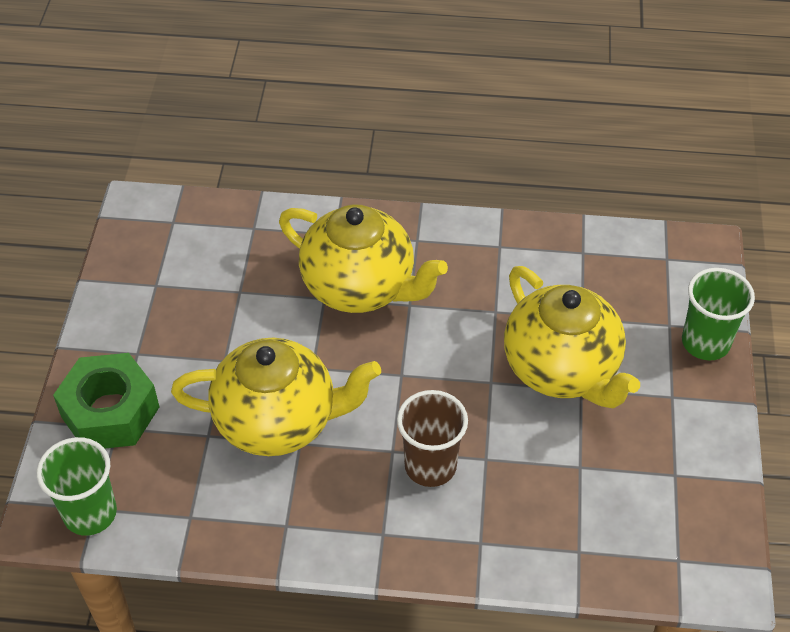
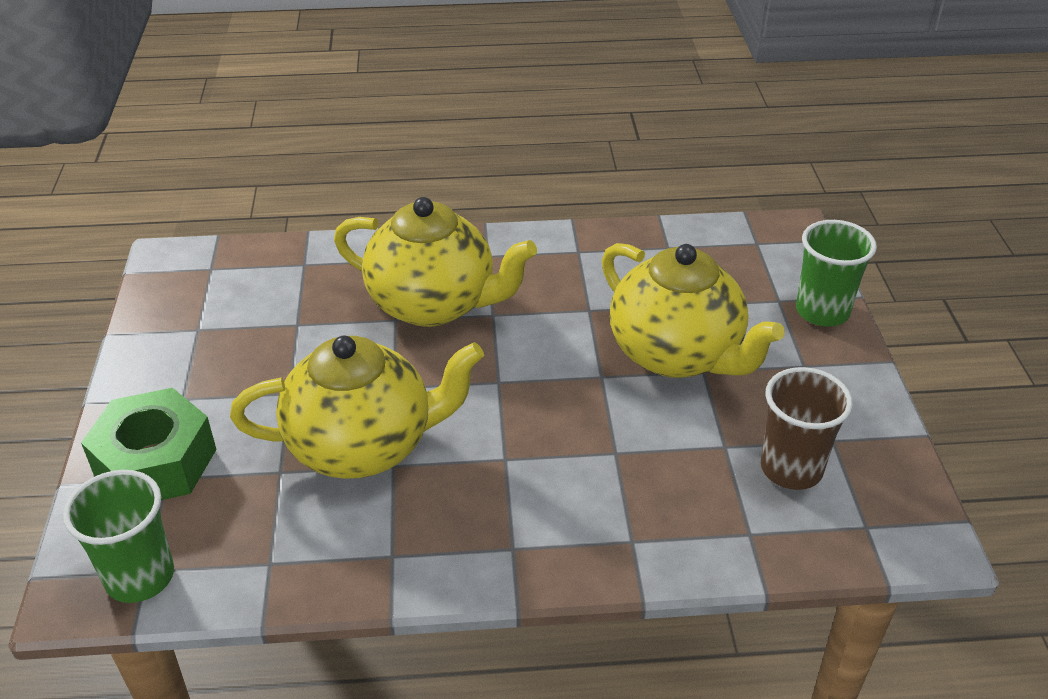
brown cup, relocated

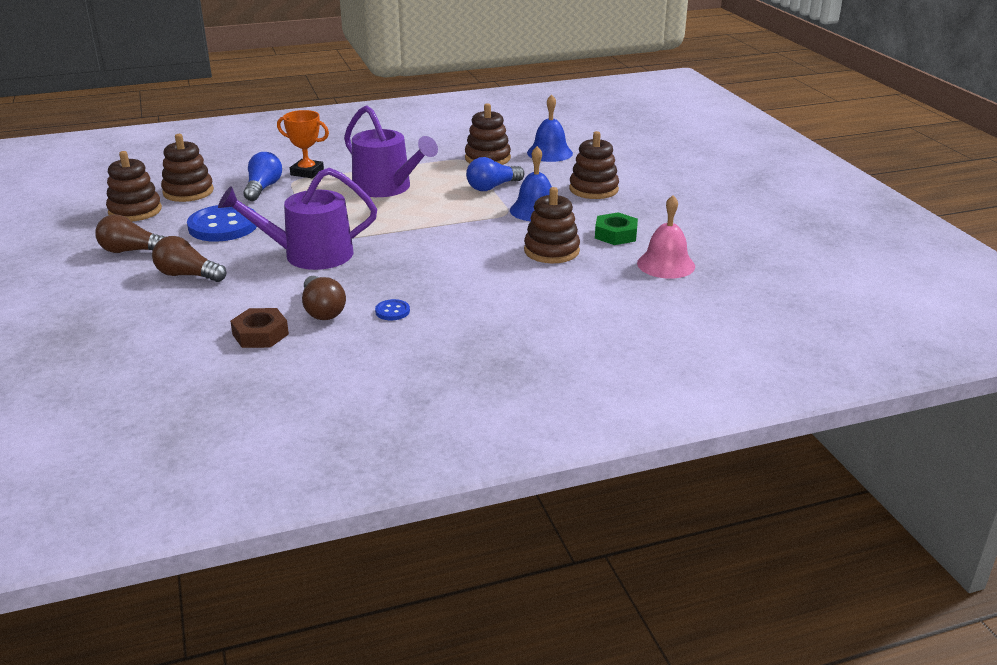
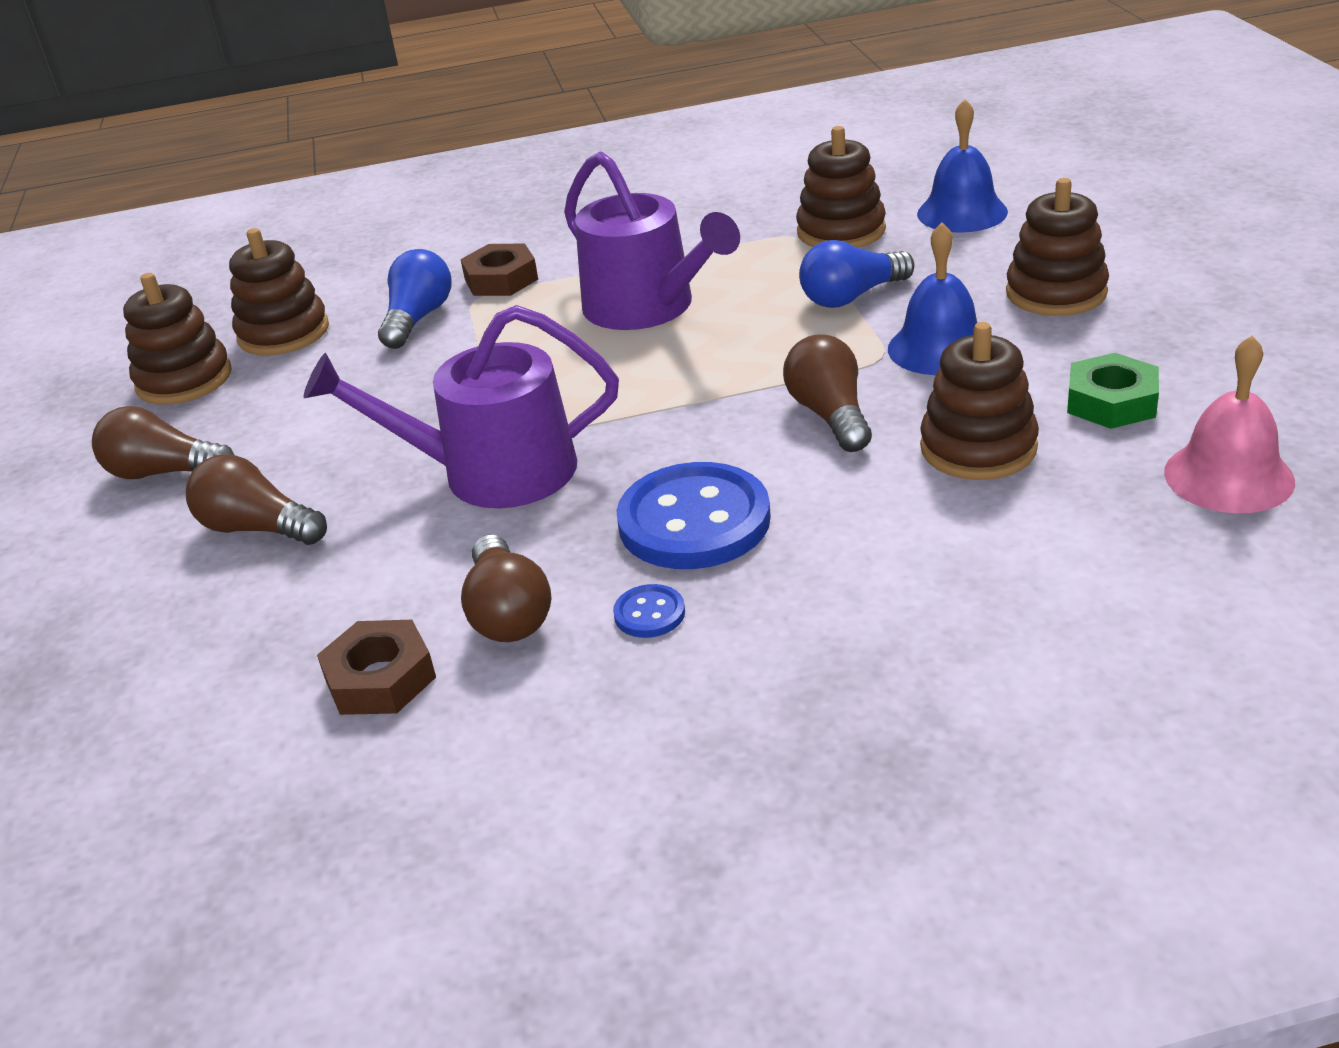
orange trophy => brown nut (no. 2 from left)
blue button (no. 1 from left in the first image) => blue button (no. 2 from left), relocated
nothing => brown light bulb (no. 4 from left)

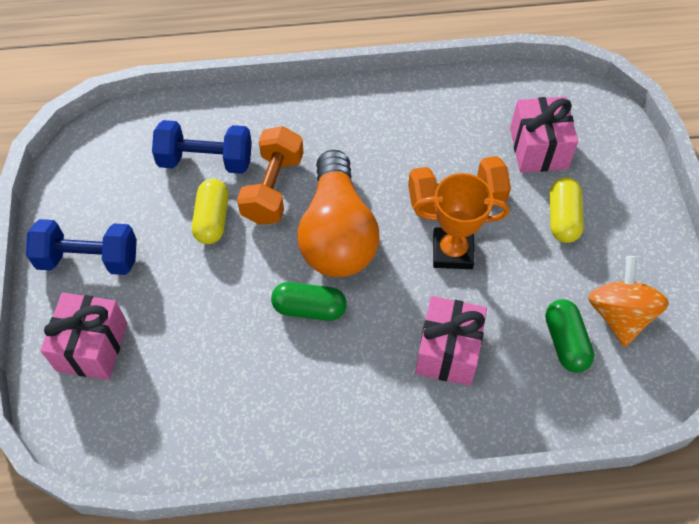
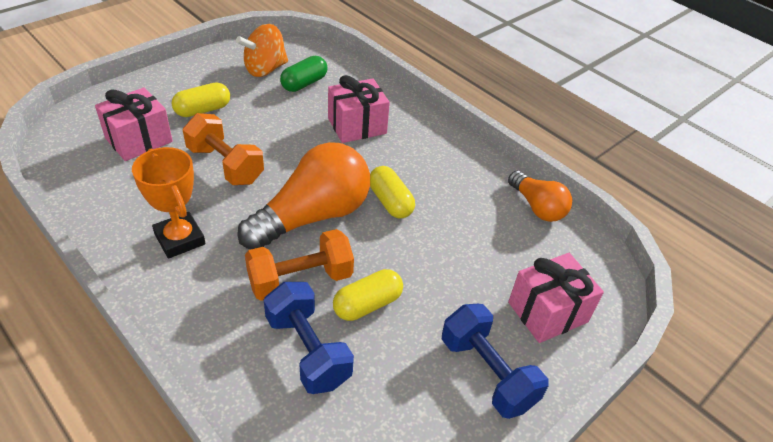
orange trophy, relocated
green capsule (no. 1 from left) => yellow capsule (no. 3 from left)
nothing => orange light bulb (no. 2 from left)

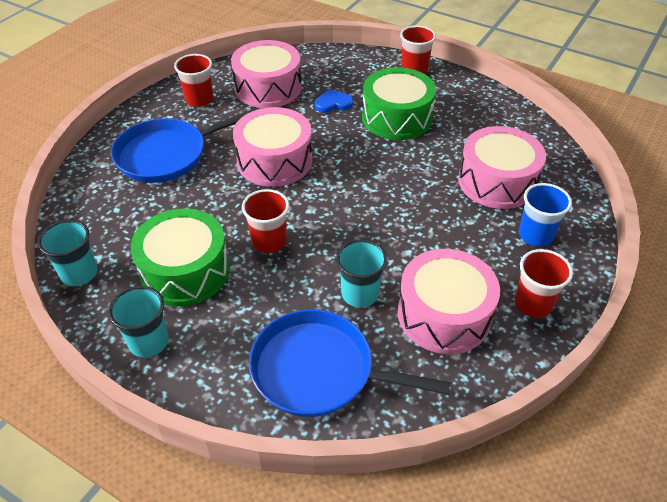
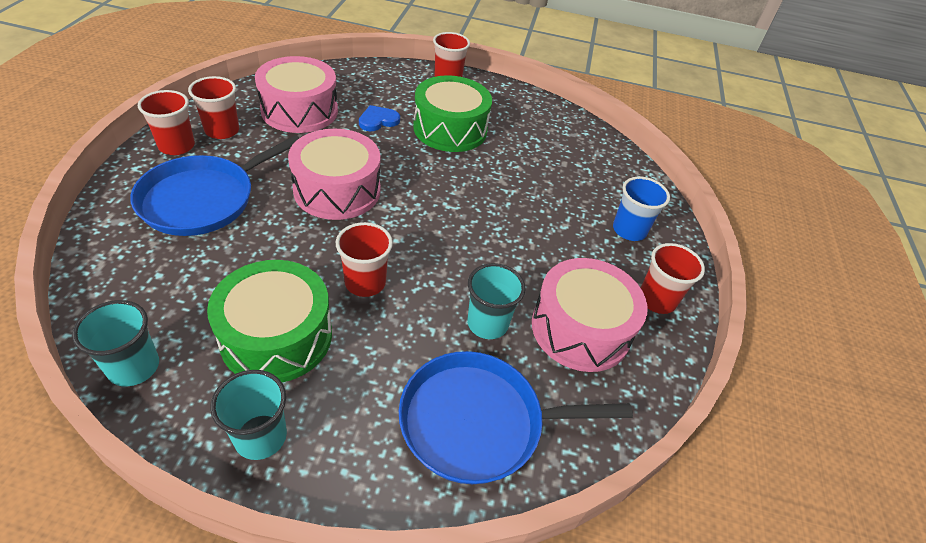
nothing => red cup (no. 1 from left)
pink drum (no. 4 from left) => nothing

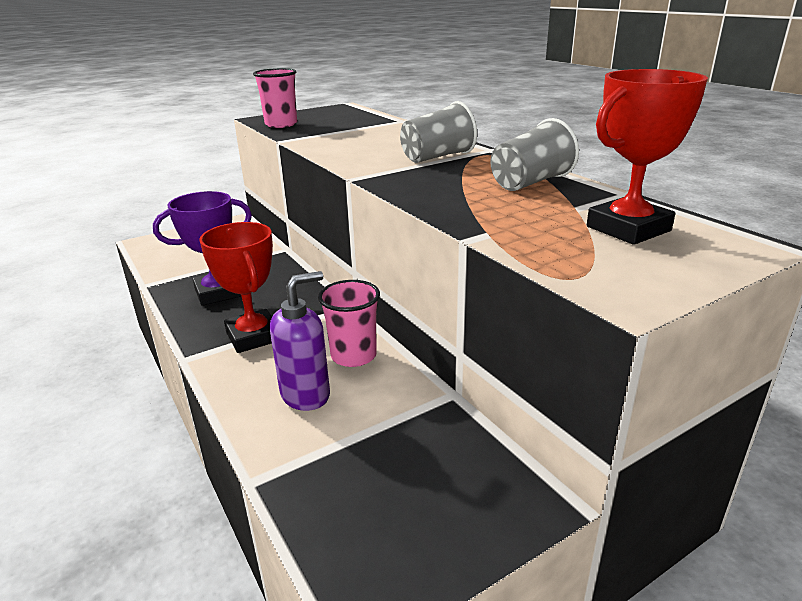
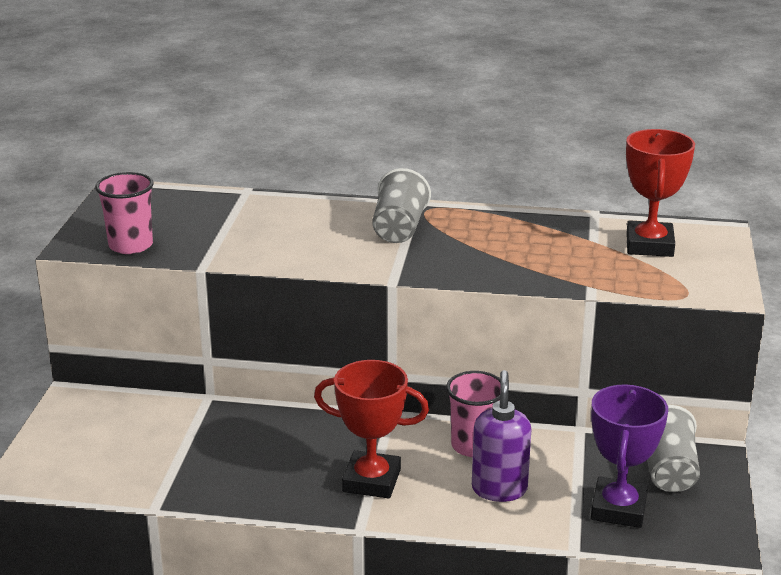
purple trophy, relocated
grey cup (no. 2 from left), relocated

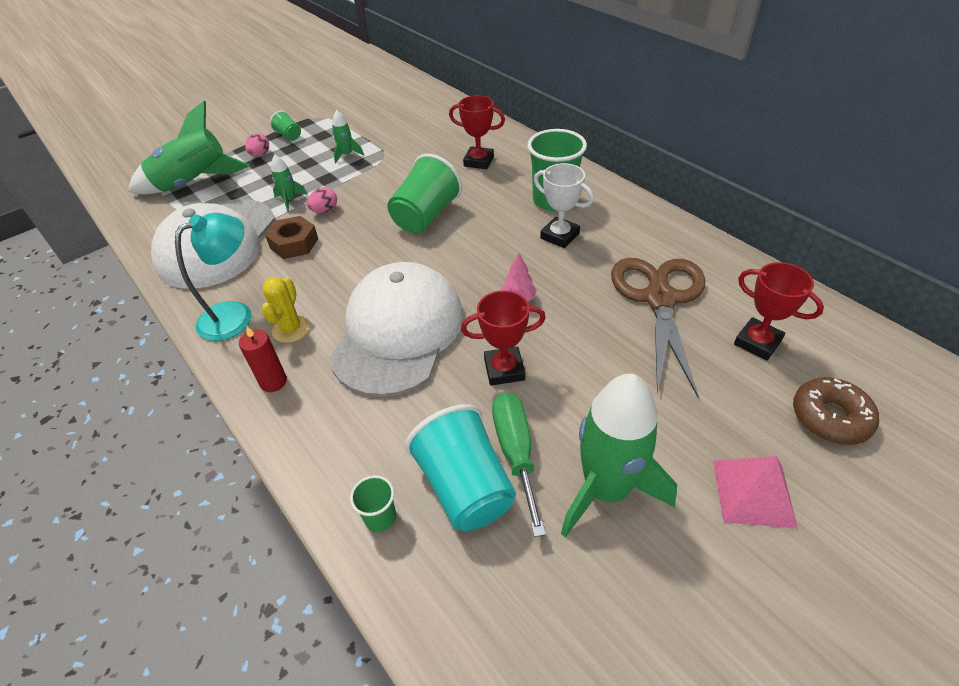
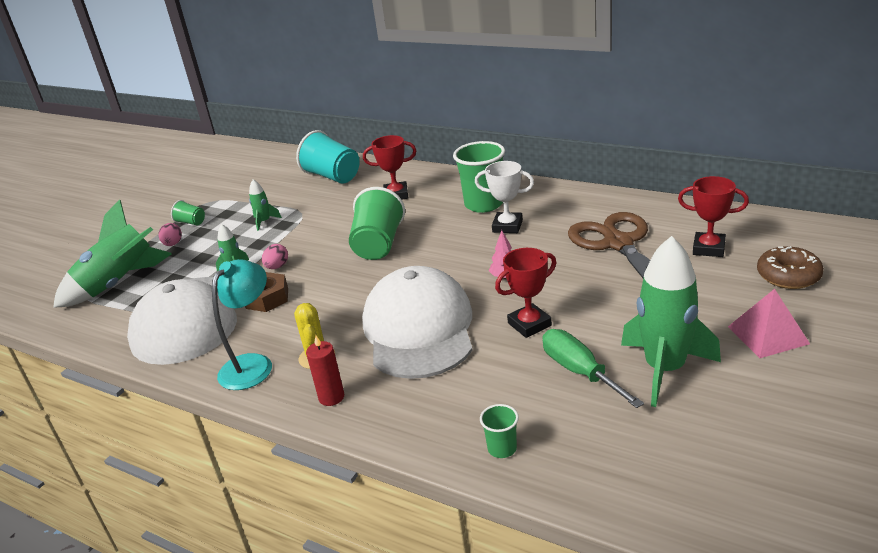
turquoise cup, relocated

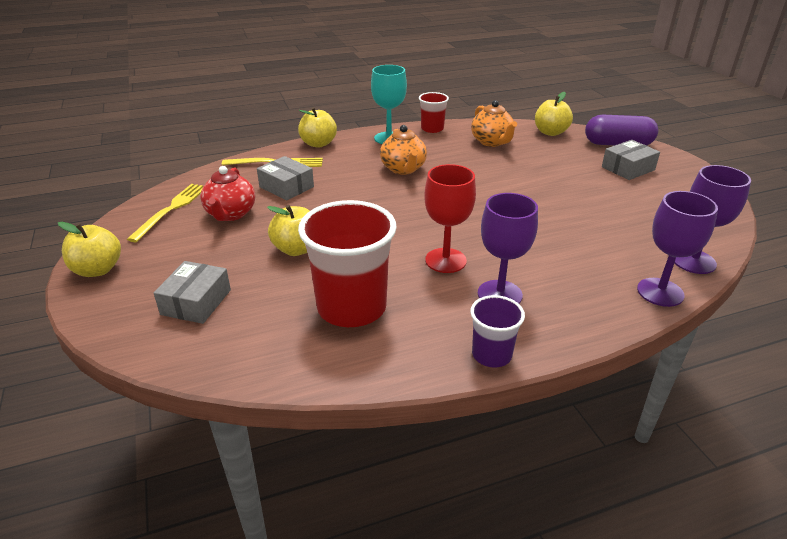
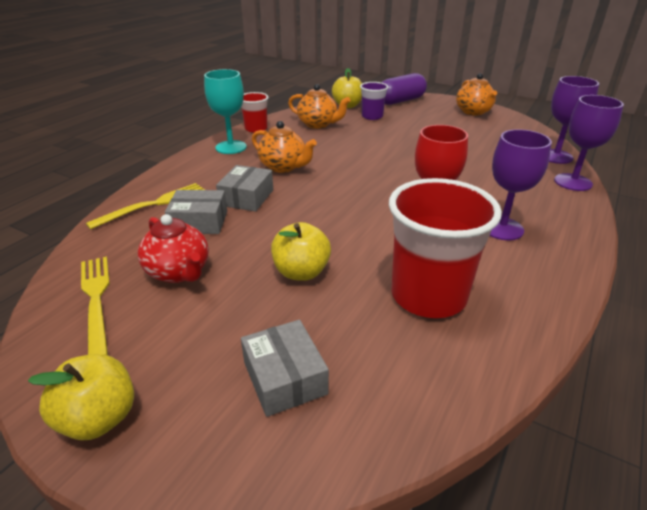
grey box (no. 3 from left in the first image) => grey box (no. 2 from left), relocated
purple cup, relocated
nothing => orange teapot (no. 3 from left)
yellow apple (no. 3 from left) => nothing

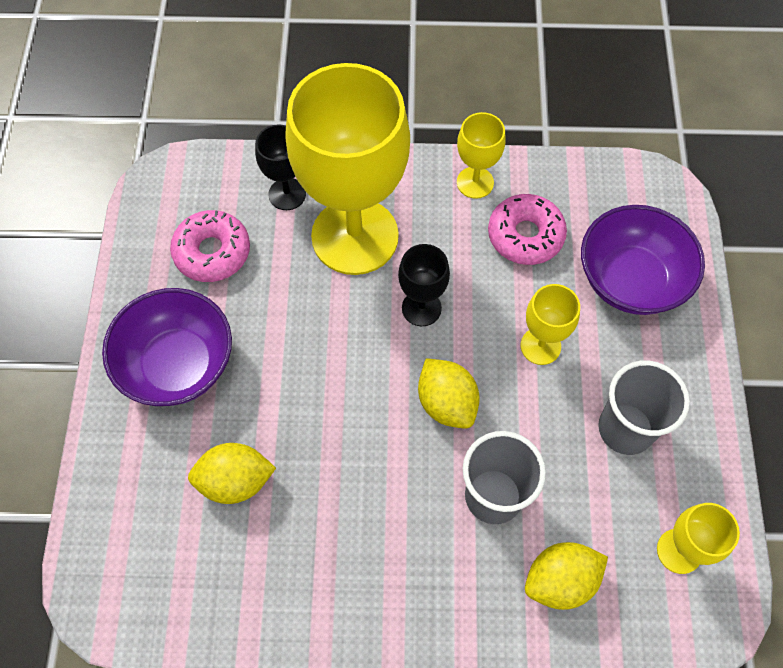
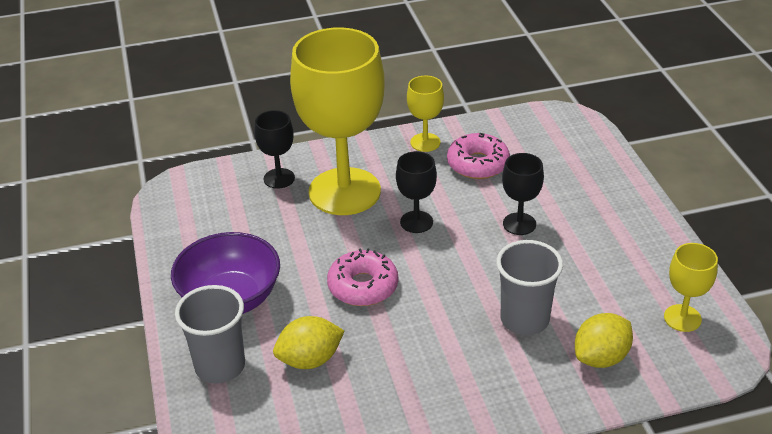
grey cup (no. 2 from left in the first image) => grey cup (no. 1 from left), relocated
pink donut (no. 1 from left), relocated
yellow goblet (no. 3 from left) => black goblet (no. 3 from left)
yellow lemon (no. 2 from left) => nothing
purple bowl (no. 2 from left) => nothing

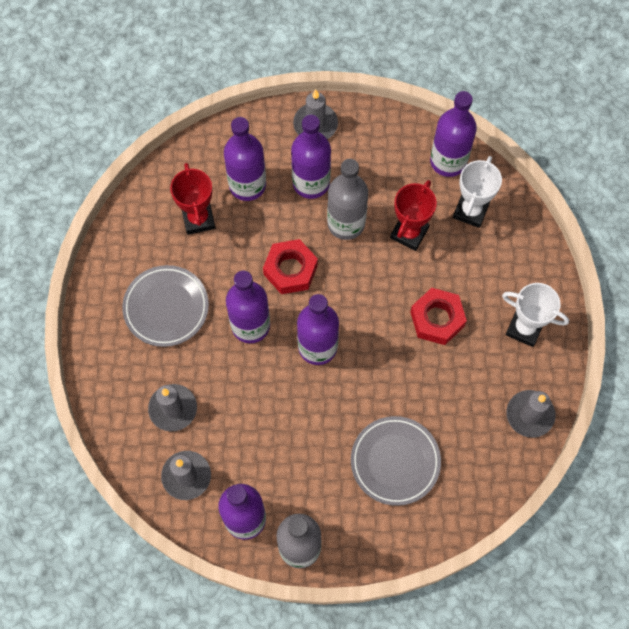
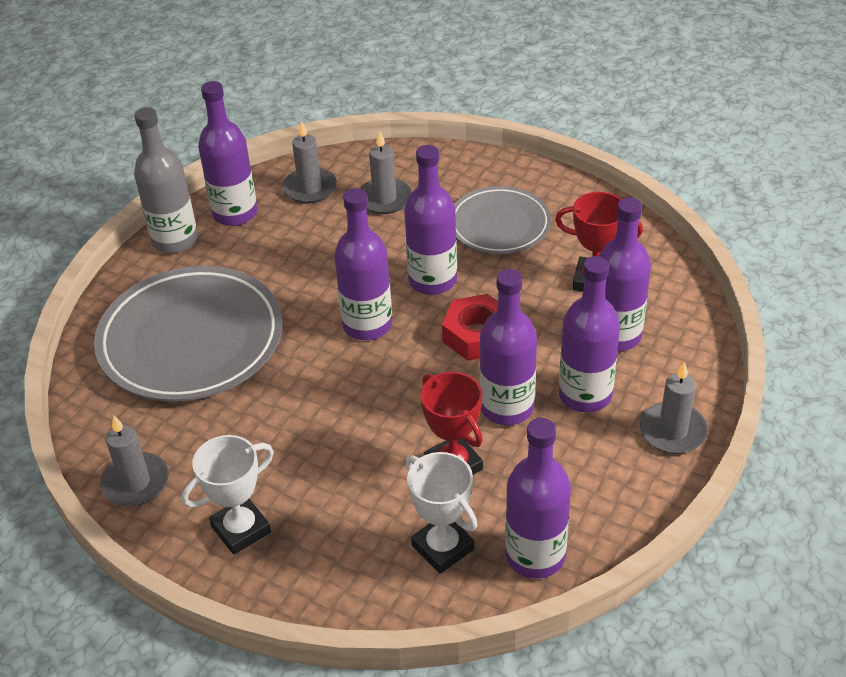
grey plate (no. 2 from left in the first image) => grey plate (no. 1 from left), x1.67
grey bottle (no. 2 from left) => purple bottle (no. 4 from left)
red nut (no. 2 from left) => nothing

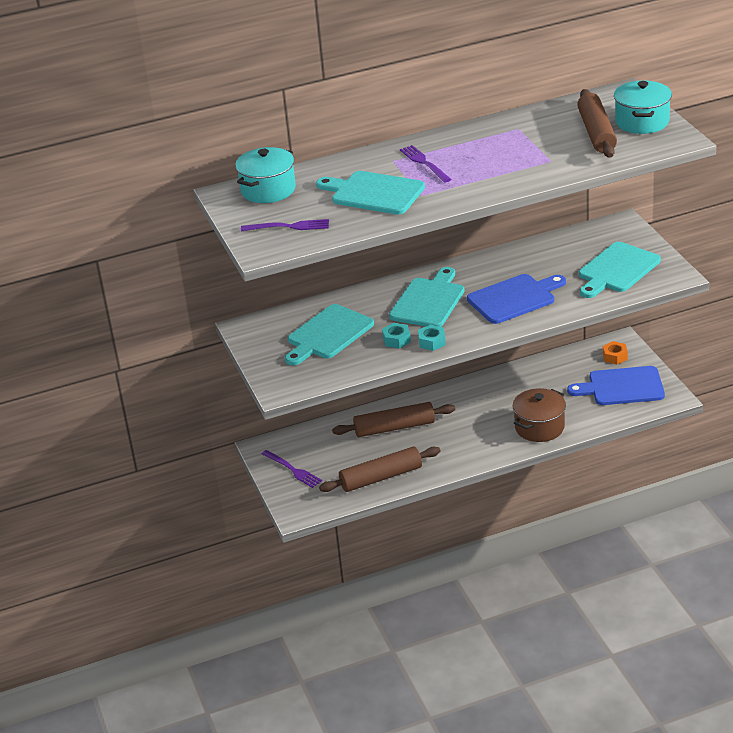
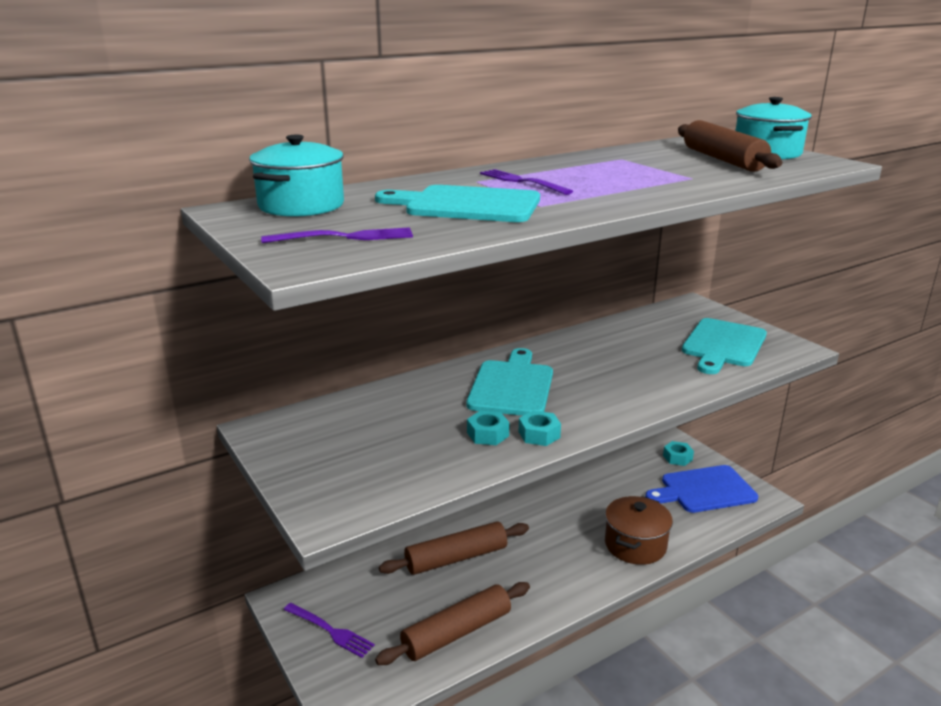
orange nut => turquoise nut (no. 3 from left)
turquoise cutting board (no. 1 from left) => nothing
blue cutting board (no. 1 from left) => nothing

